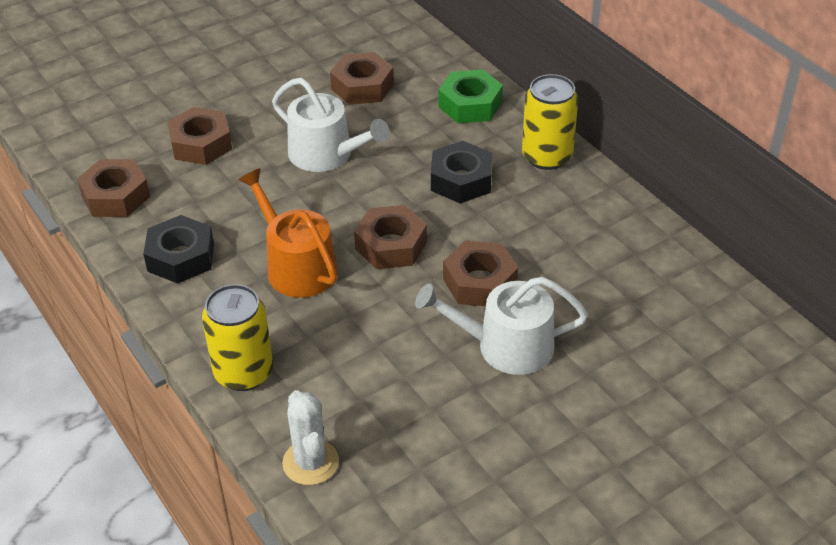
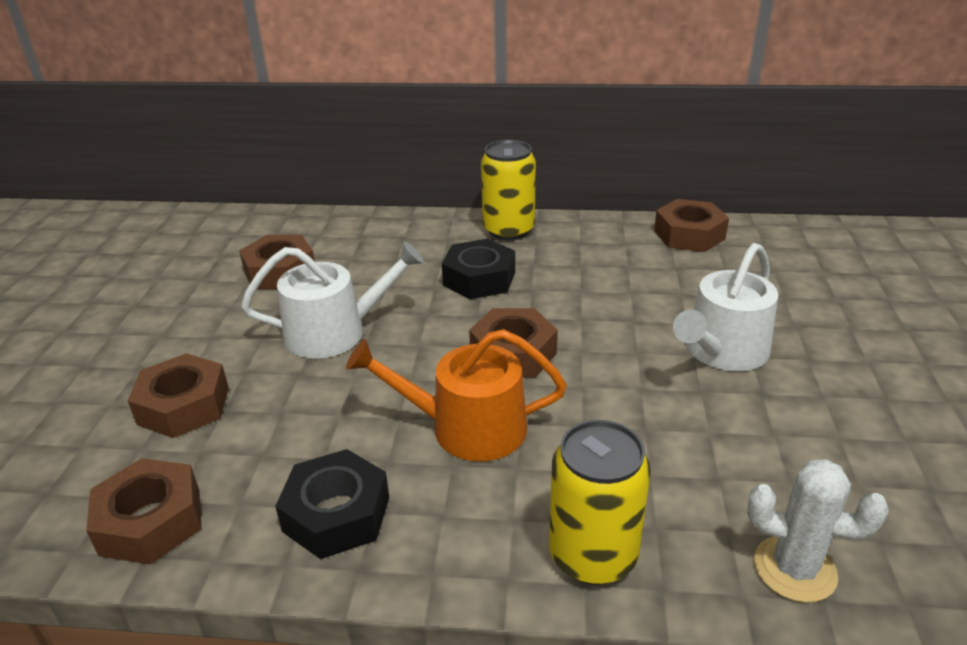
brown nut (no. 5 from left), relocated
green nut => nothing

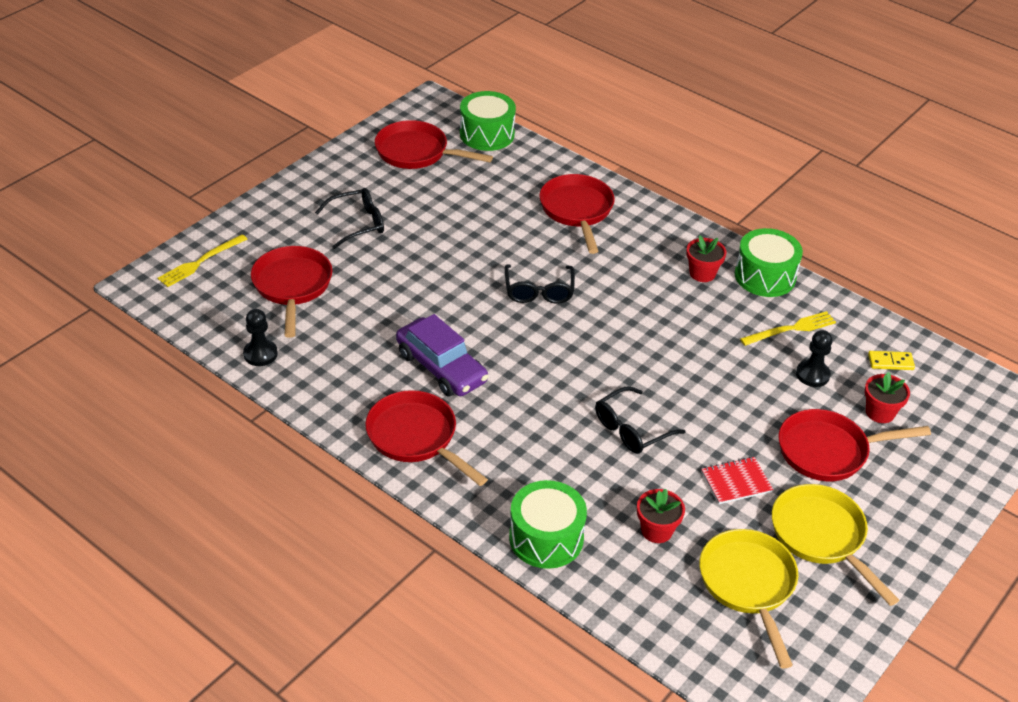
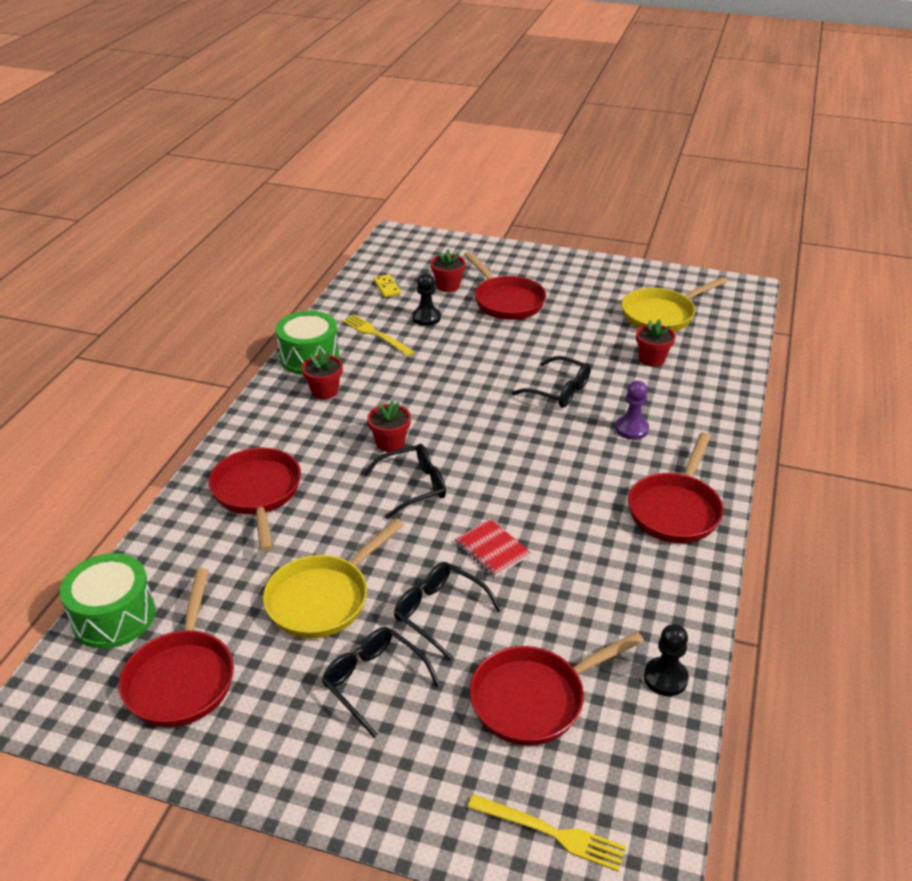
red pan (no. 4 from left in the first image) => red pan (no. 2 from left), 105 degrees clockwise
yellow pan (no. 2 from left in the first image) => yellow pan (no. 1 from left), relocated
nothing => red flower pot (no. 2 from left)
nothing => black glasses (no. 3 from left)
red notebook, relocated
nothing => purple pawn
purple car => nothing
green drum (no. 2 from left) => nothing

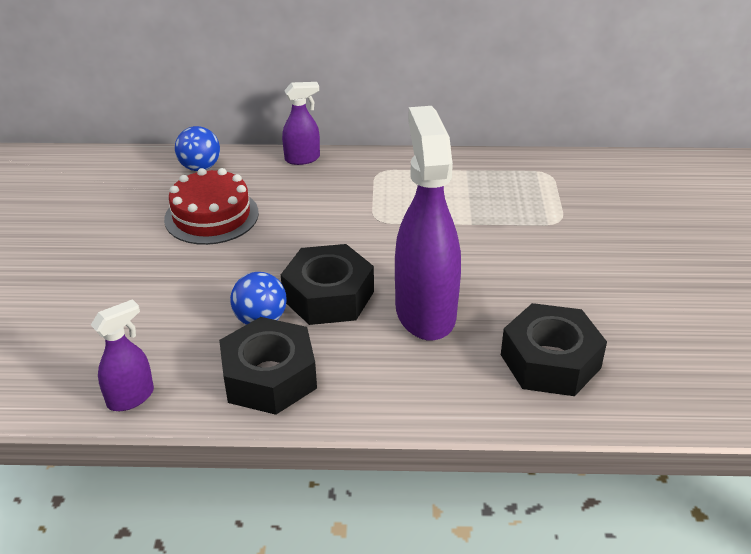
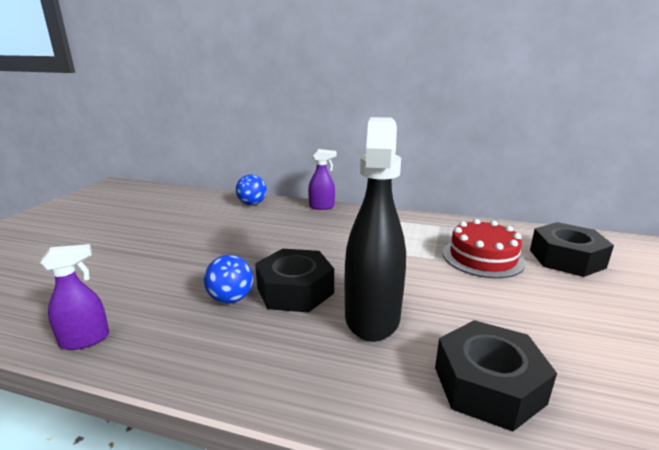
purple spray bottle (no. 3 from left) => black spray bottle
red cake, relocated
black nut (no. 1 from left in the first image) => black nut (no. 3 from left), relocated

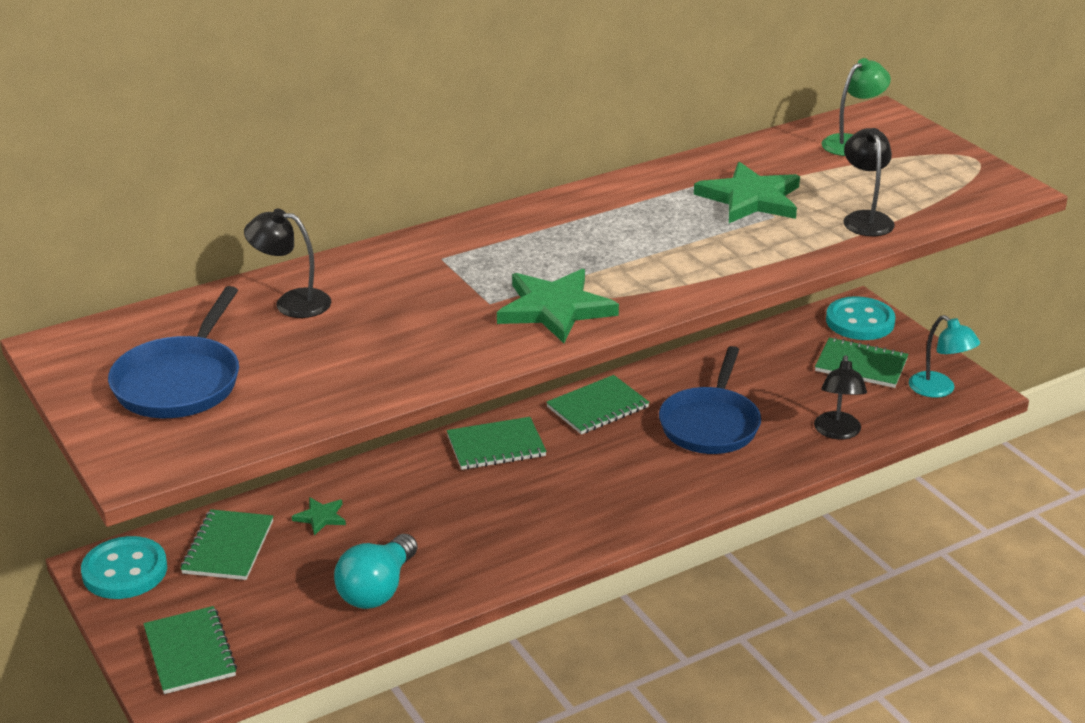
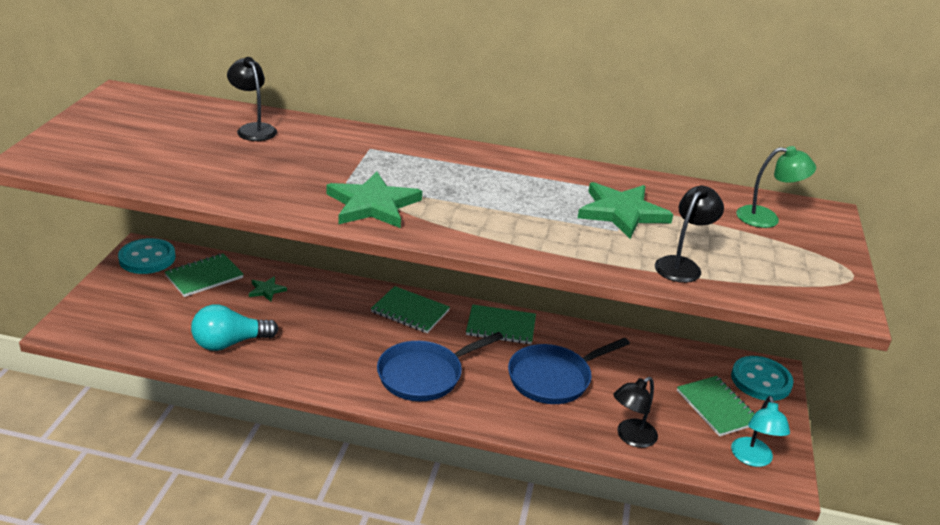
blue pan (no. 1 from left), relocated
green notebook (no. 1 from left) => nothing

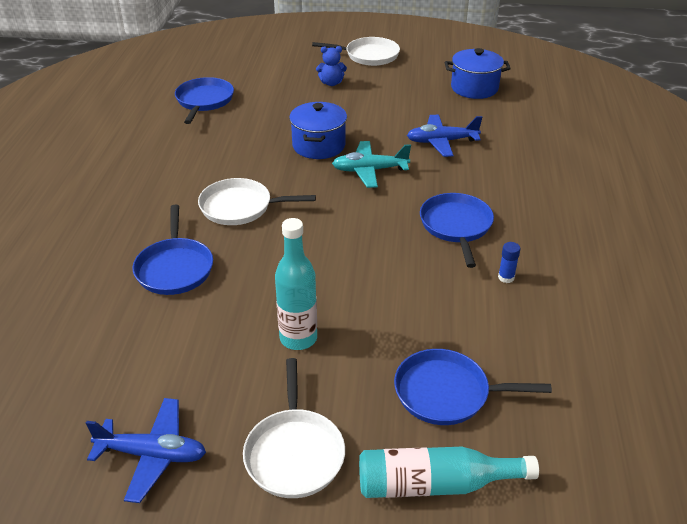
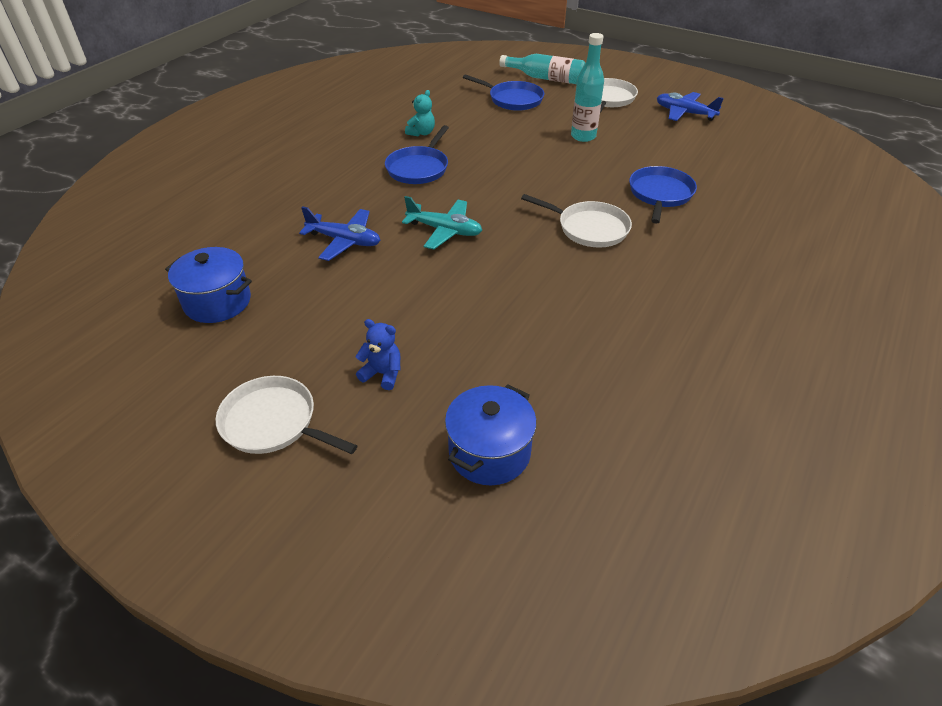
blue glue stick => turquoise teddy bear
blue pot (no. 1 from left in the first image) => blue pot (no. 2 from left), relocated
blue pan (no. 2 from left) => nothing

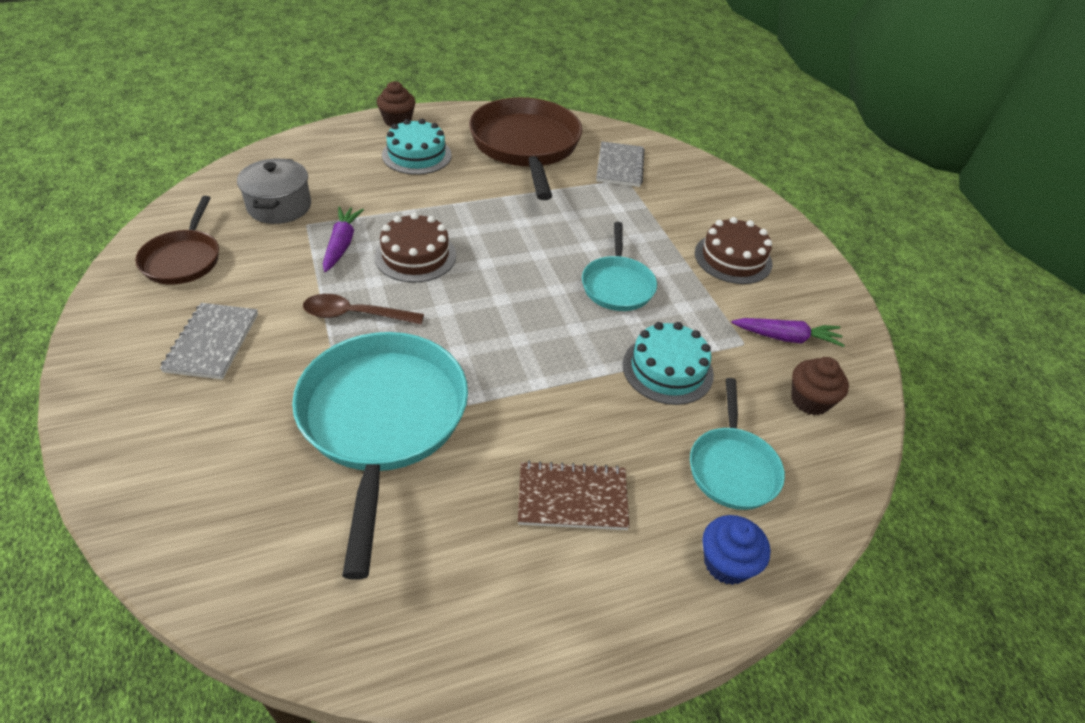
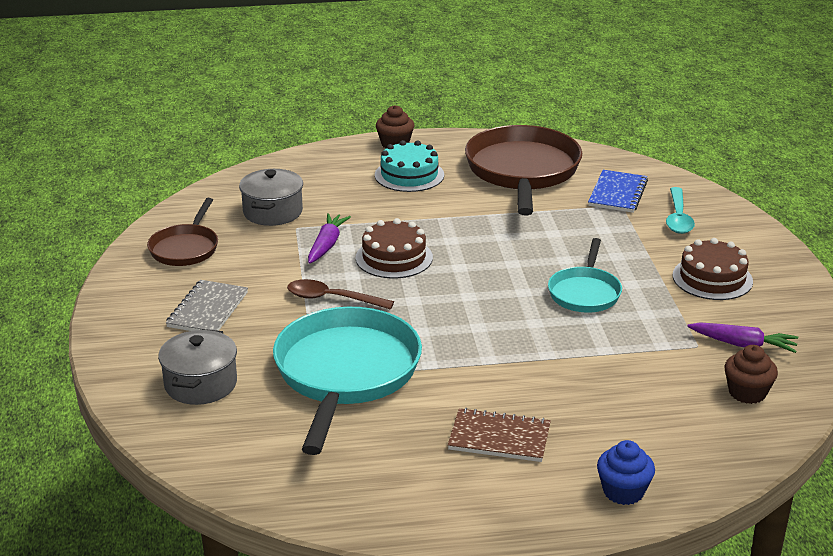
nothing => grey pot (no. 1 from left)
grey notebook (no. 2 from left) => blue notebook
nothing => turquoise spoon
turquoise cake (no. 2 from left) => nothing
turquoise pan (no. 3 from left) => nothing

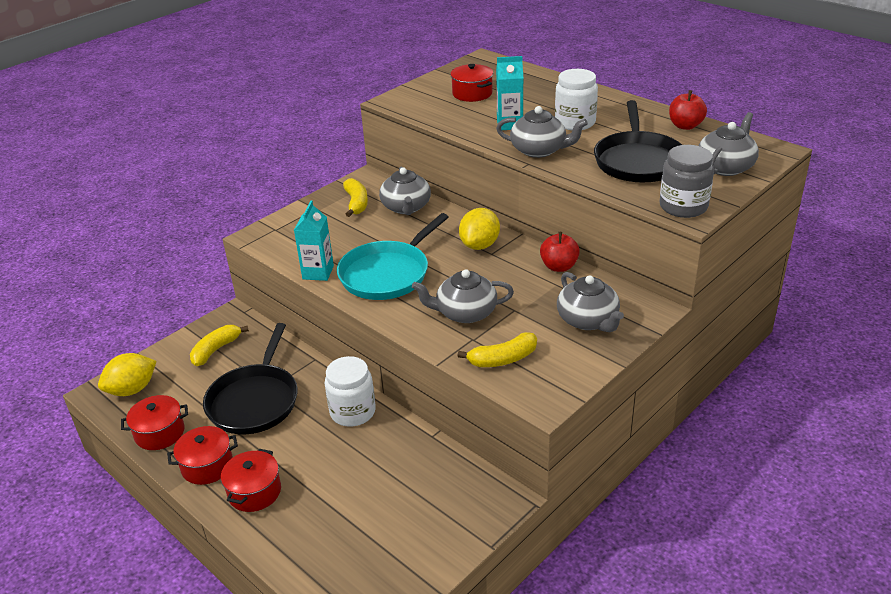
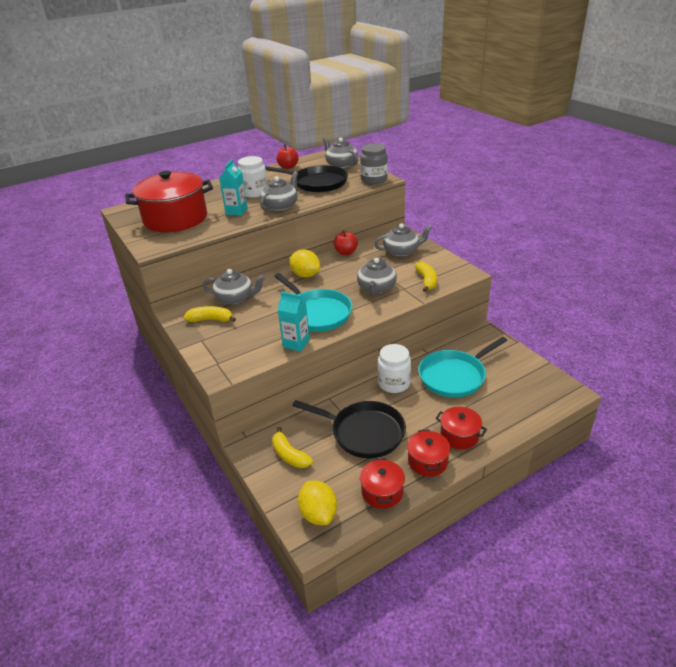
red pot (no. 4 from left in the first image) => red pot (no. 1 from left), x2.06
nothing => turquoise pan (no. 2 from left)

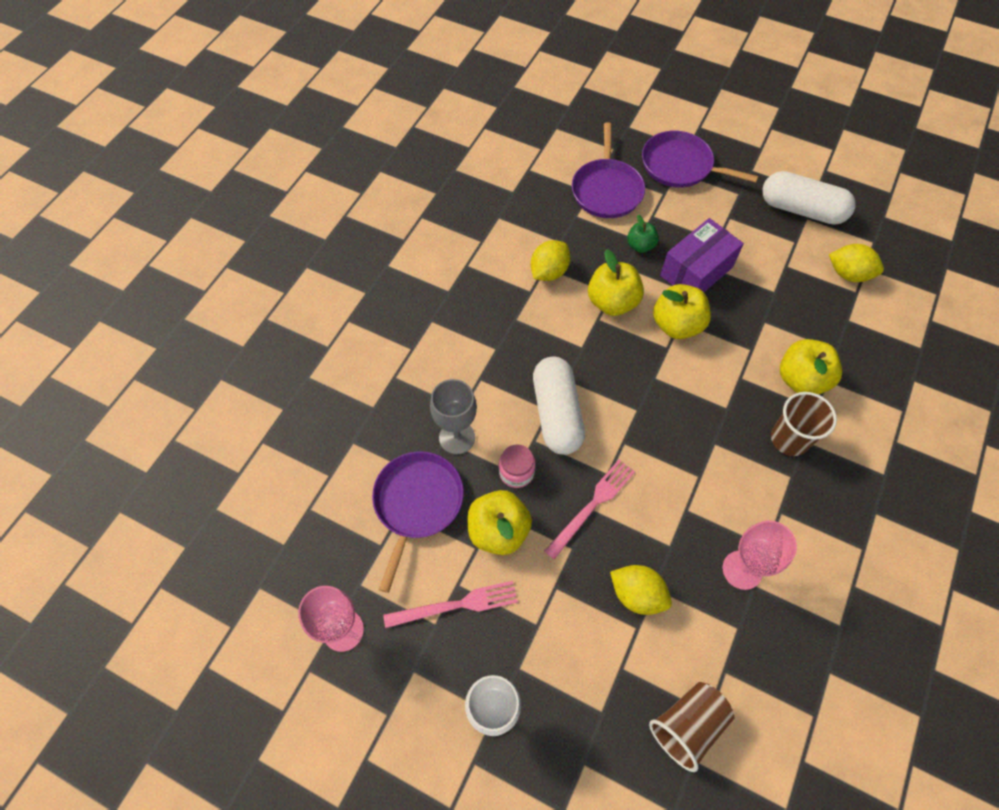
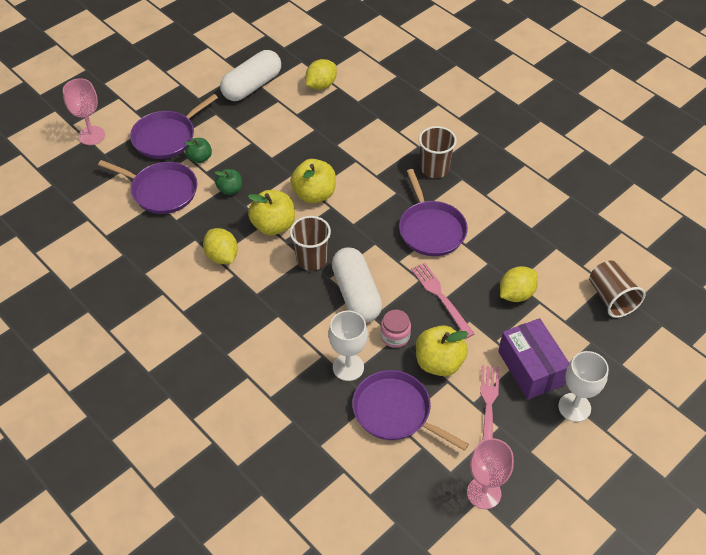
pink goblet (no. 2 from left in the first image) => pink goblet (no. 1 from left), relocated
nothing => green apple (no. 1 from left)
nothing => brown cup (no. 1 from left)
grey goblet => white goblet (no. 1 from left)
white capsule (no. 1 from left in the first image) => white capsule (no. 2 from left), 60 degrees clockwise
nothing => purple pan (no. 4 from left)
purple box, relocated
yellow apple (no. 4 from left) => nothing

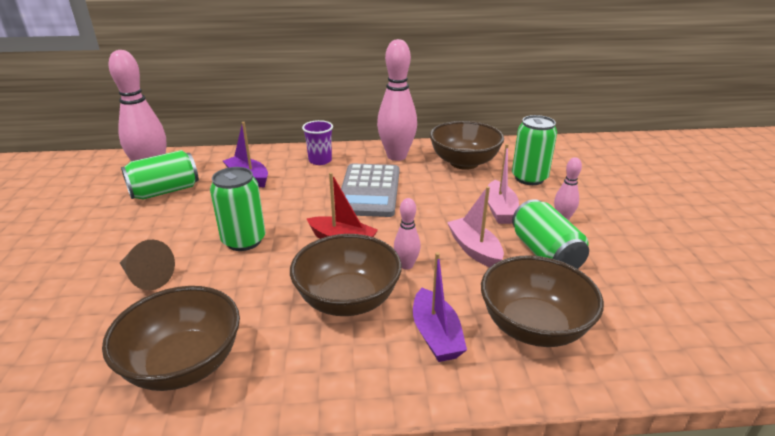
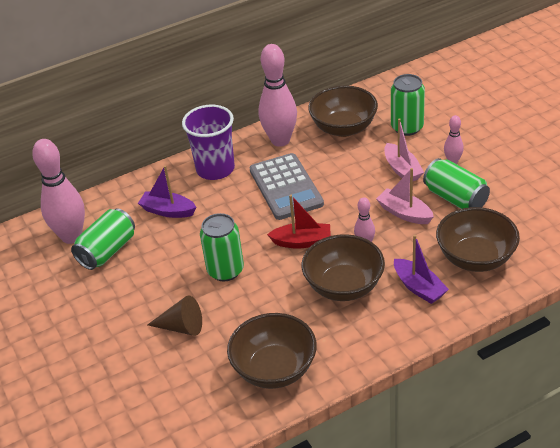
purple cup, x1.70

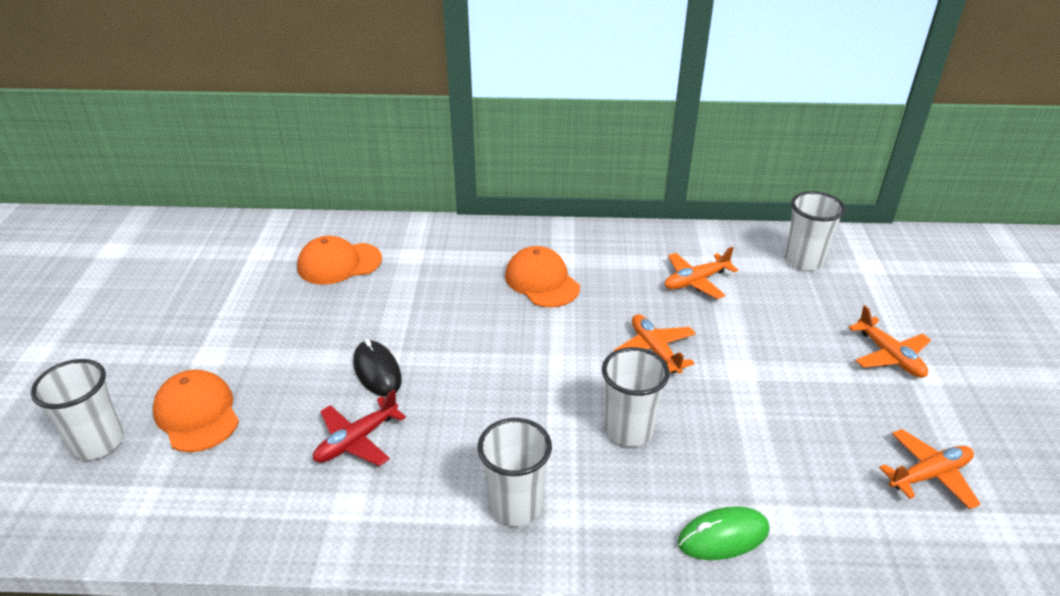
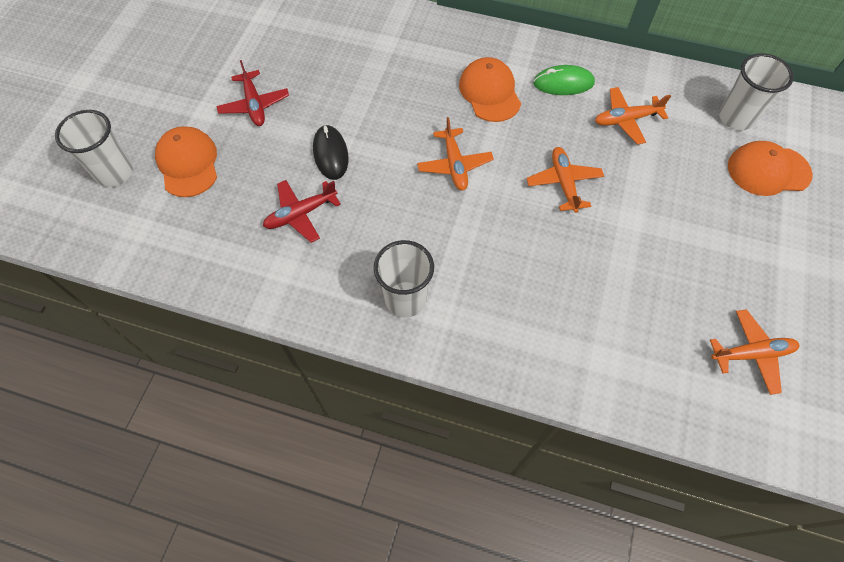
nothing => red plane (no. 1 from left)
orange plane (no. 3 from left in the first image) => orange plane (no. 1 from left), relocated
green mouse, relocated
orange cap (no. 2 from left in the first image) => orange cap (no. 3 from left), relocated
white cup (no. 3 from left) => nothing

